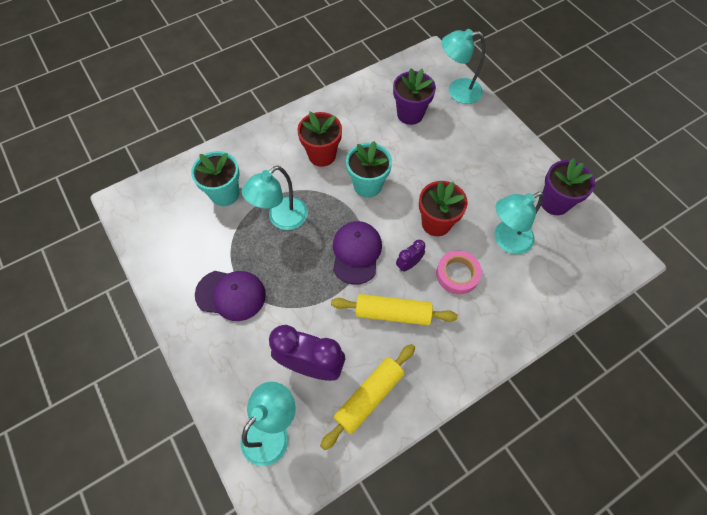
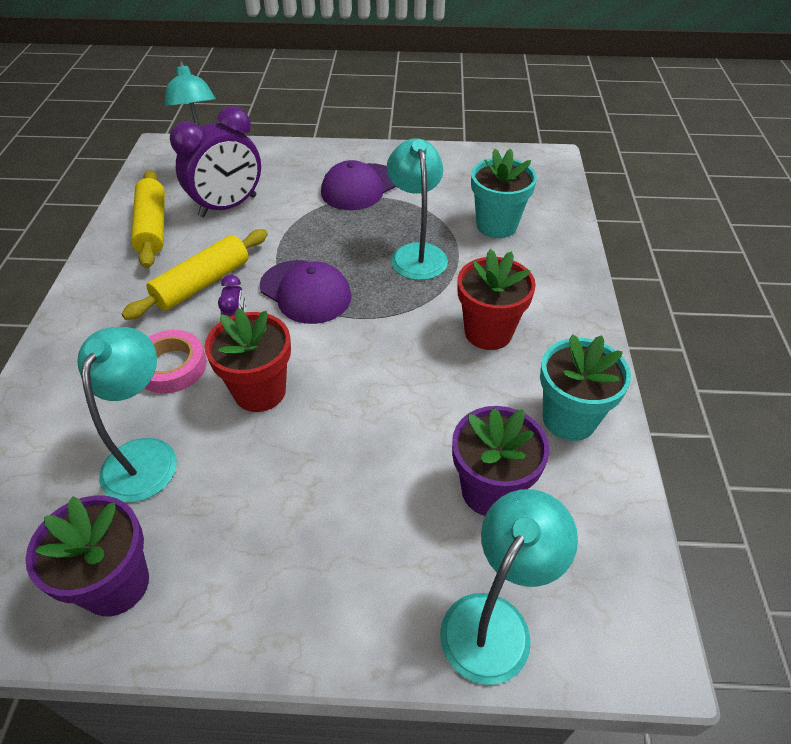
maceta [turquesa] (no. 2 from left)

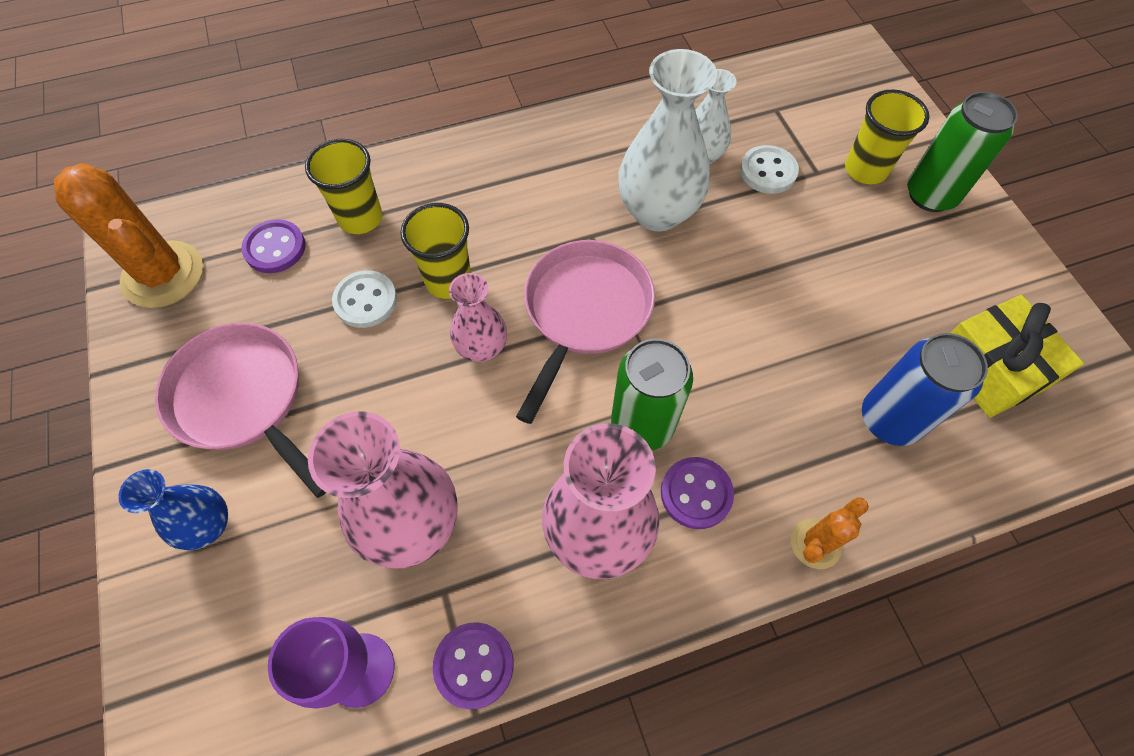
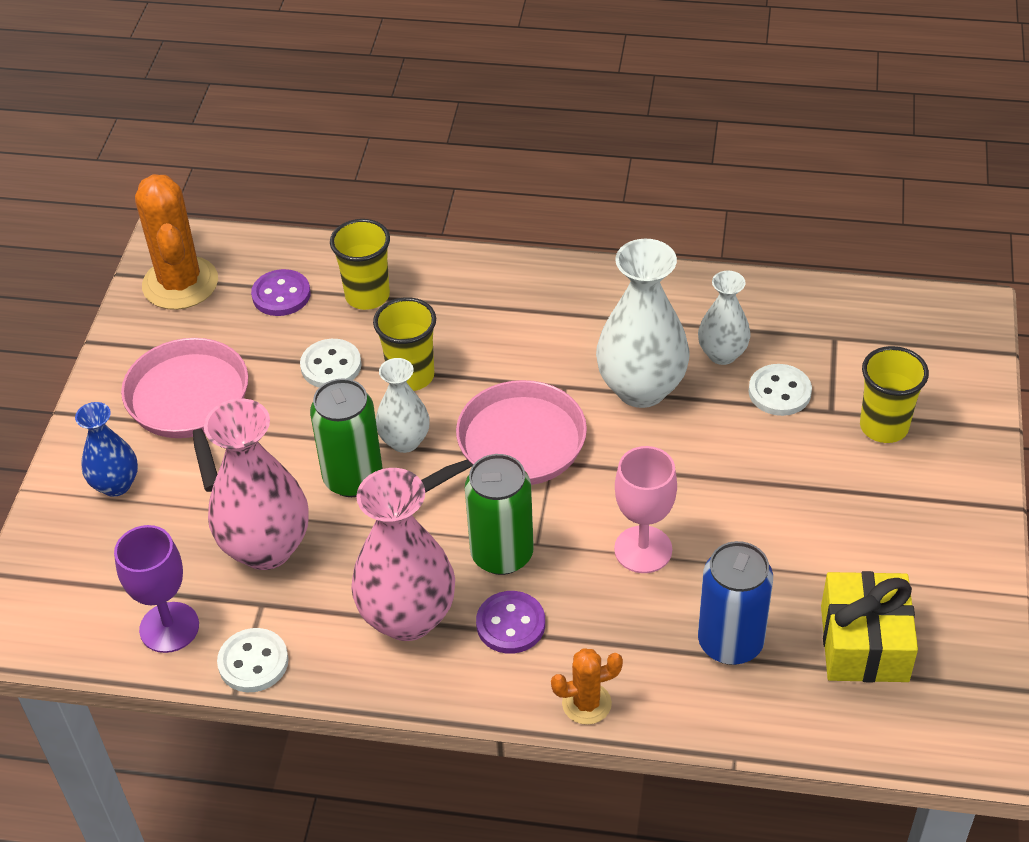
lata [verde] (no. 1 from left)
florero [blanco] (no. 1 from left)
botón [blanco] (no. 1 from left)
copa [rosa]

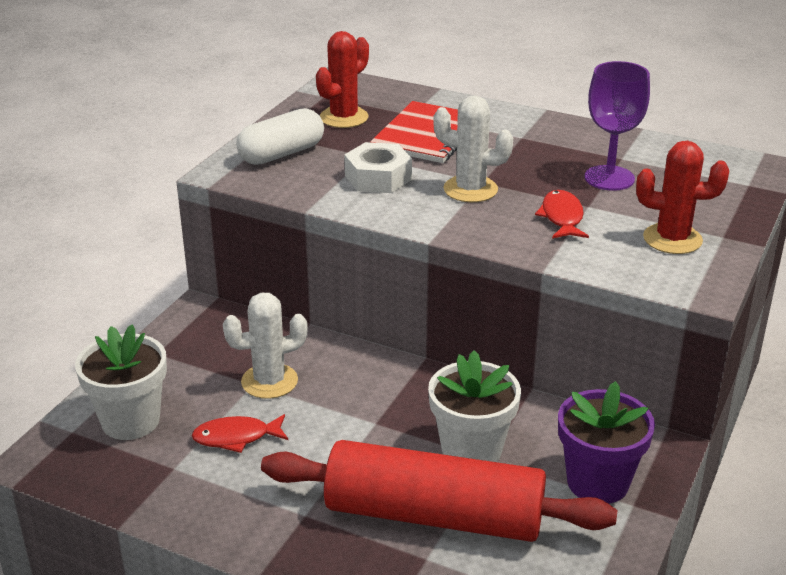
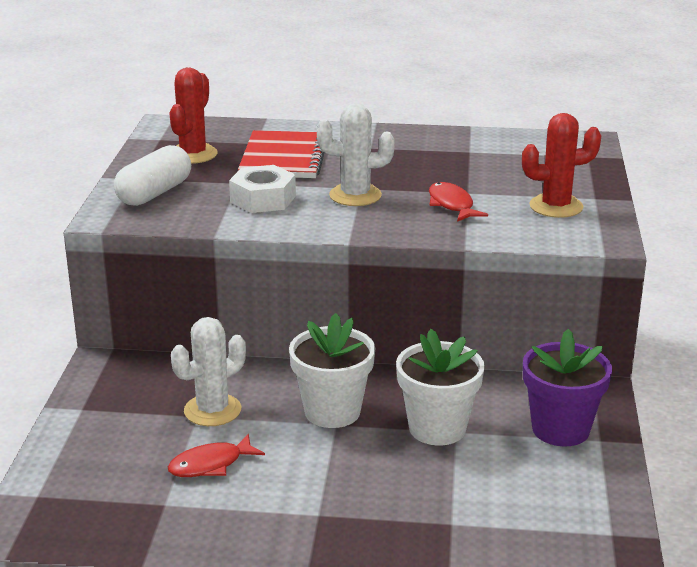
copa [morado]
maceta [blanco] (no. 1 from left)
rodillo [rojo]

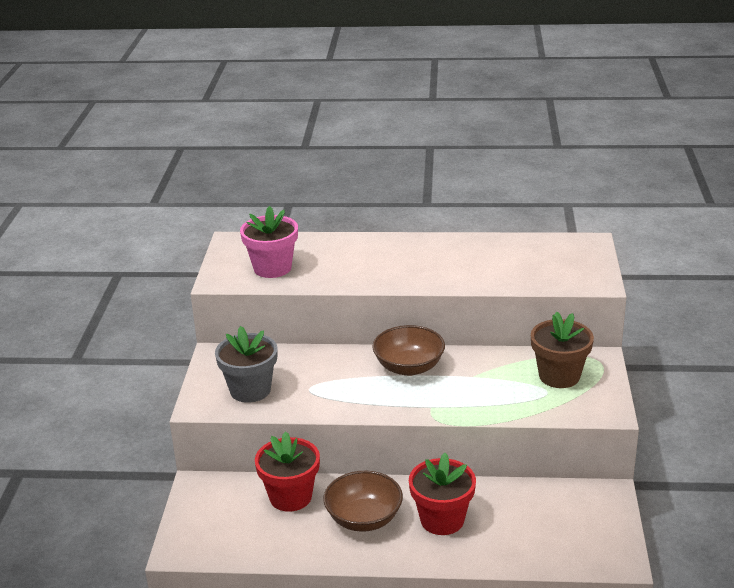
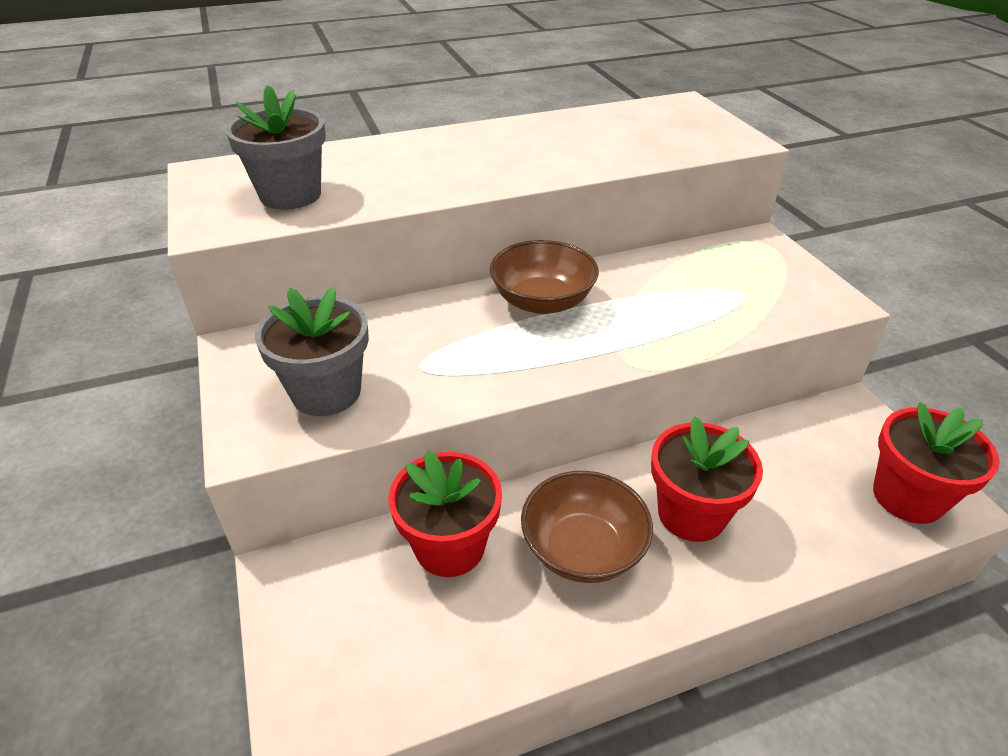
maceta [gris] (no. 1 from left)
maceta [marrón]
maceta [rojo] (no. 3 from left)

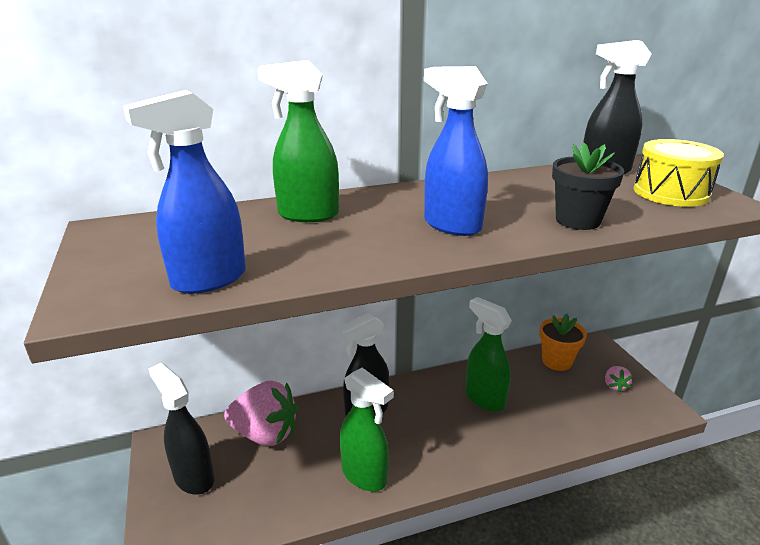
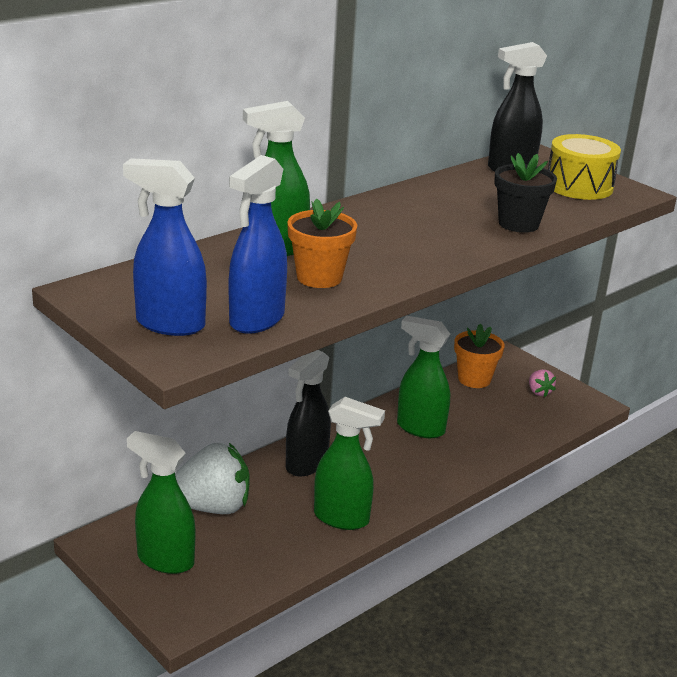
pulverizador [azul] (no. 1 from left)
pulverizador [verde] (no. 1 from left)
fresa [blanco]
maceta [naranja] (no. 1 from left)

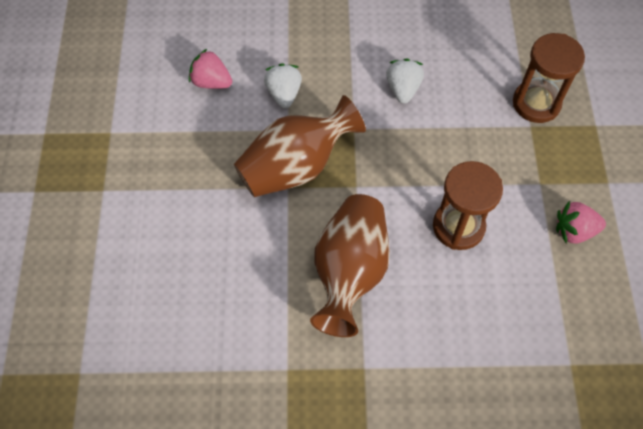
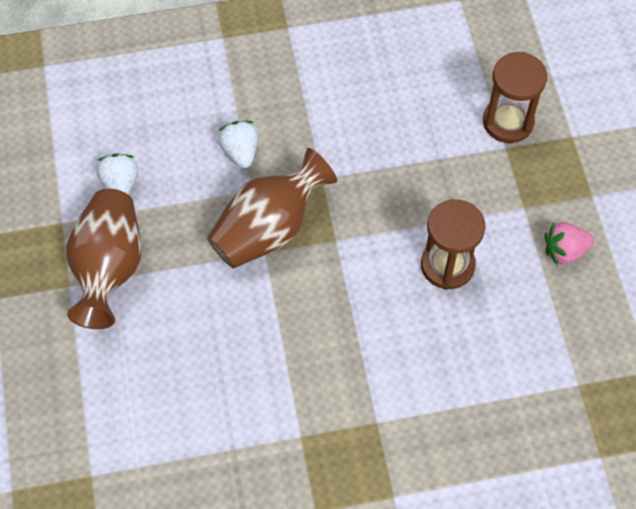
fresa [rosa] (no. 1 from left in the first image)
fresa [blanco] (no. 1 from left)
florero [marrón] (no. 1 from left)

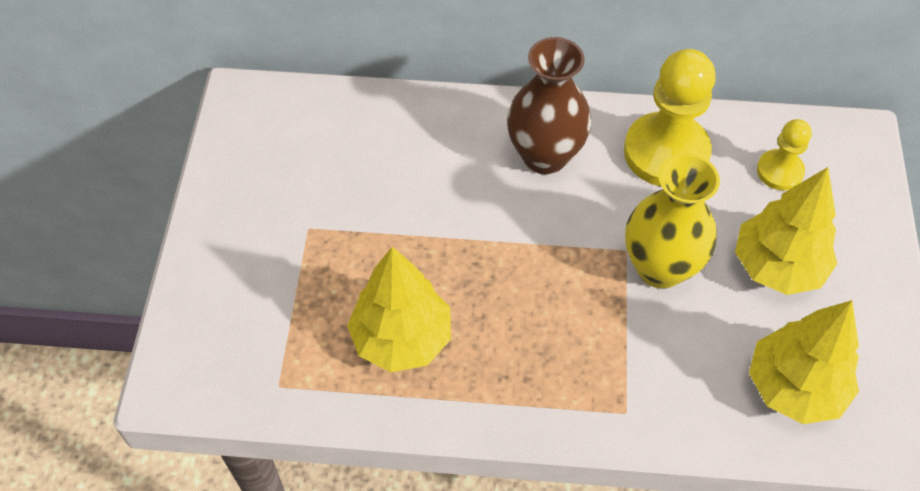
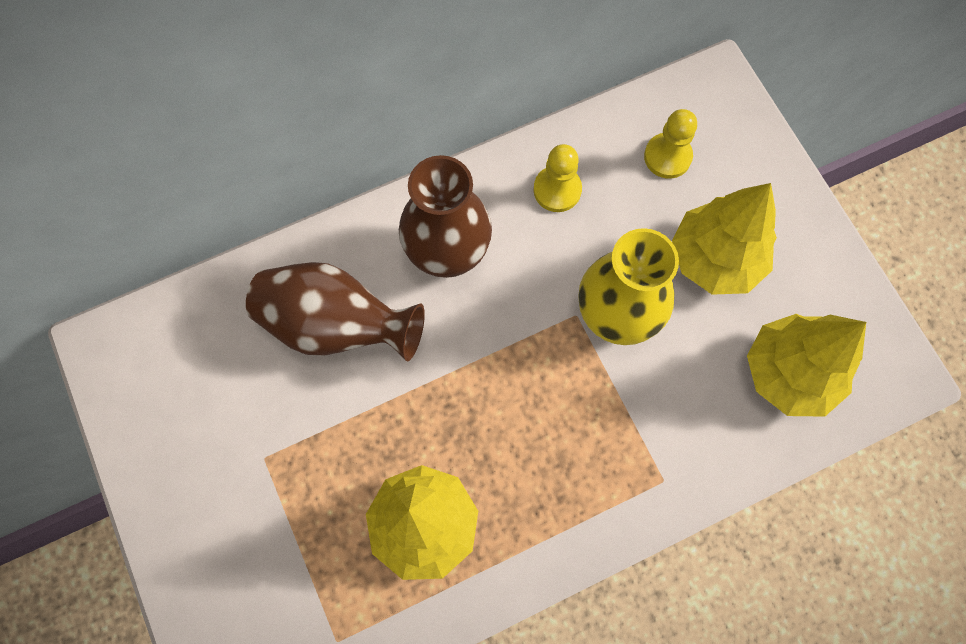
peón [amarillo] (no. 1 from left)
florero [marrón] (no. 1 from left)

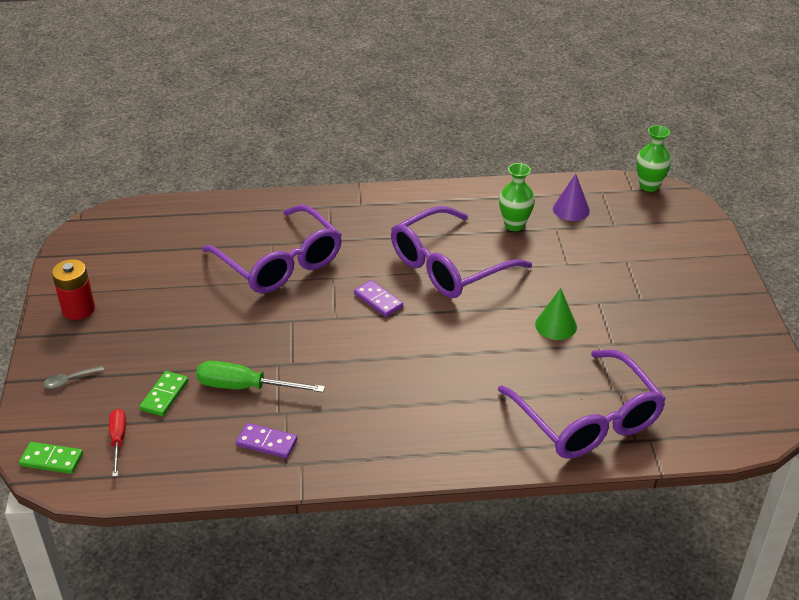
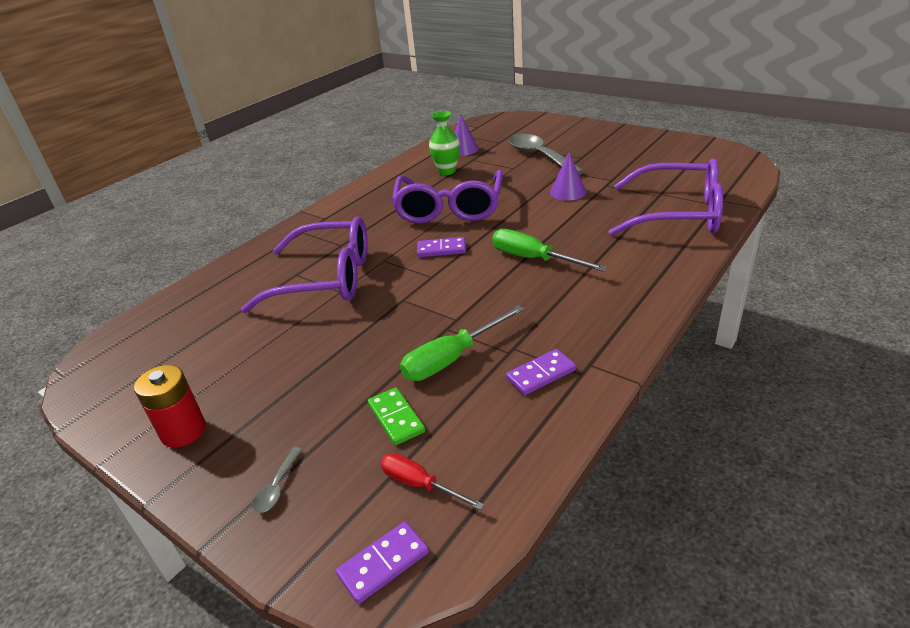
florero [verde] (no. 2 from left in the first image)
cono [morado] (no. 2 from left)
ficha de dominó [morado] (no. 1 from left)
cuchara [gris] (no. 2 from left)
destornillador [verde] (no. 2 from left)

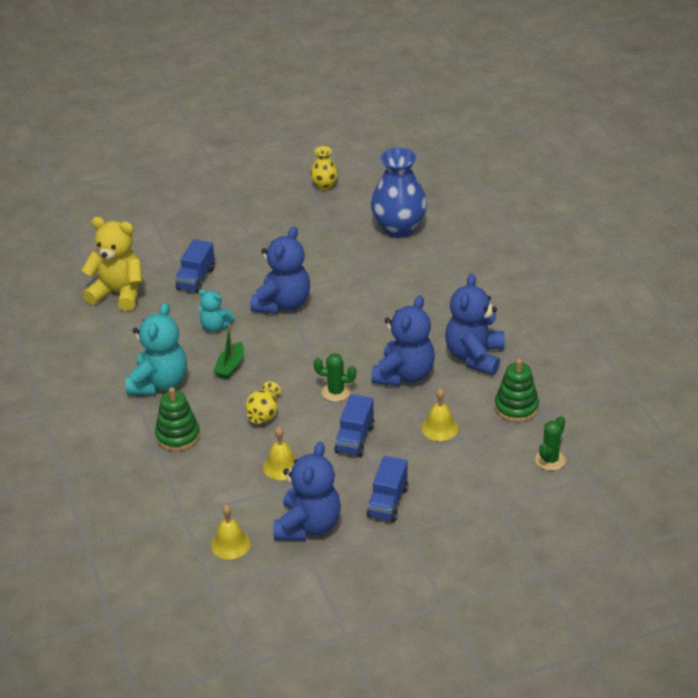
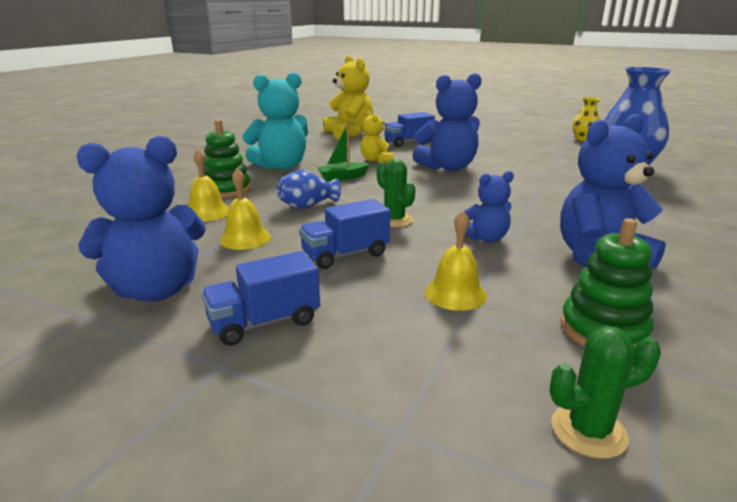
osito [amarillo] (no. 2 from left)
osito [azul] (no. 3 from left)
florero [azul] (no. 1 from left)
campana [amarillo] (no. 1 from left)

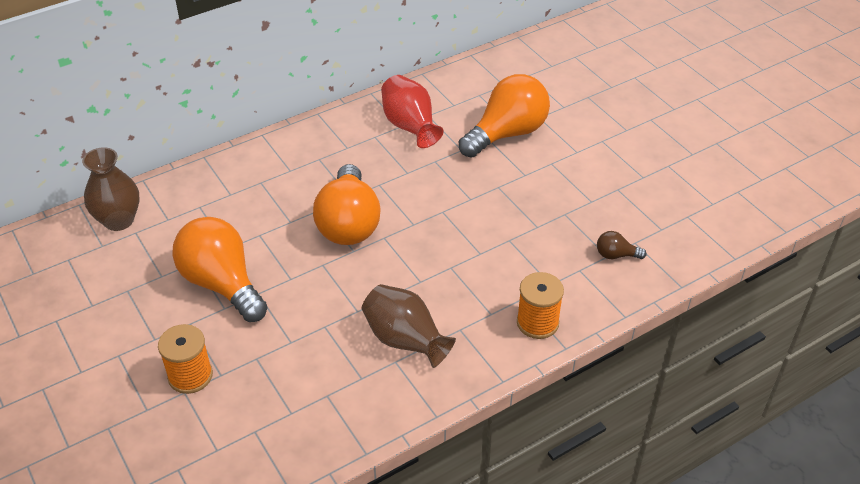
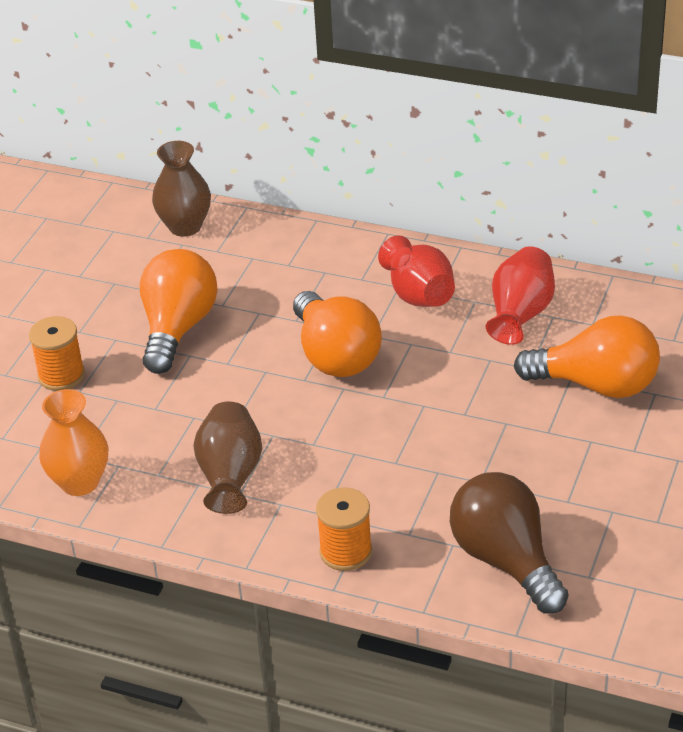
bombilla [naranja] (no. 2 from left)
bombilla [marrón]
florero [rojo] (no. 1 from left)
florero [naranja]

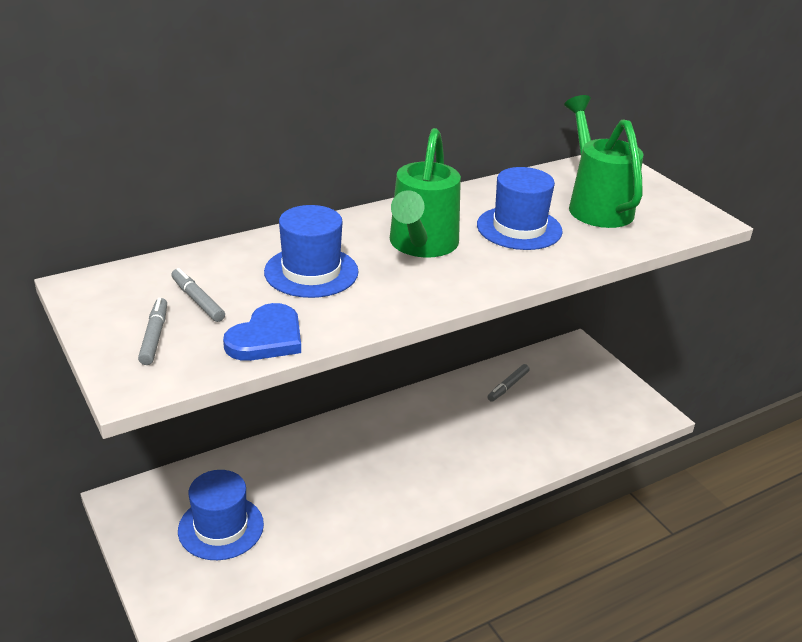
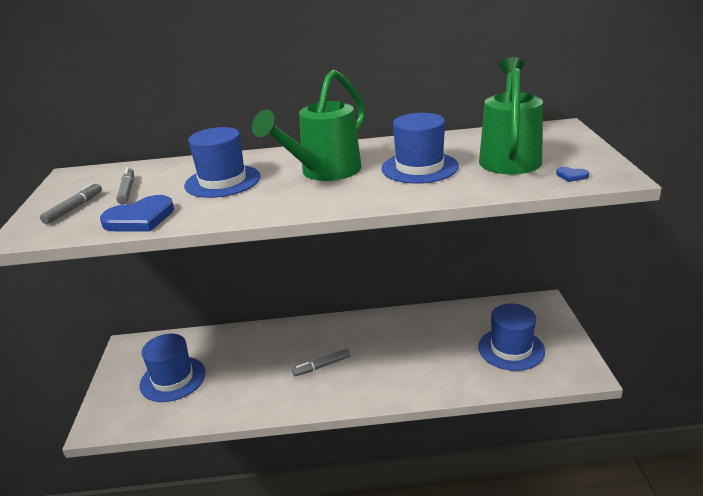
rotulador [gris] (no. 3 from left)
corazón [azul] (no. 2 from left)
sombrero [azul] (no. 4 from left)

